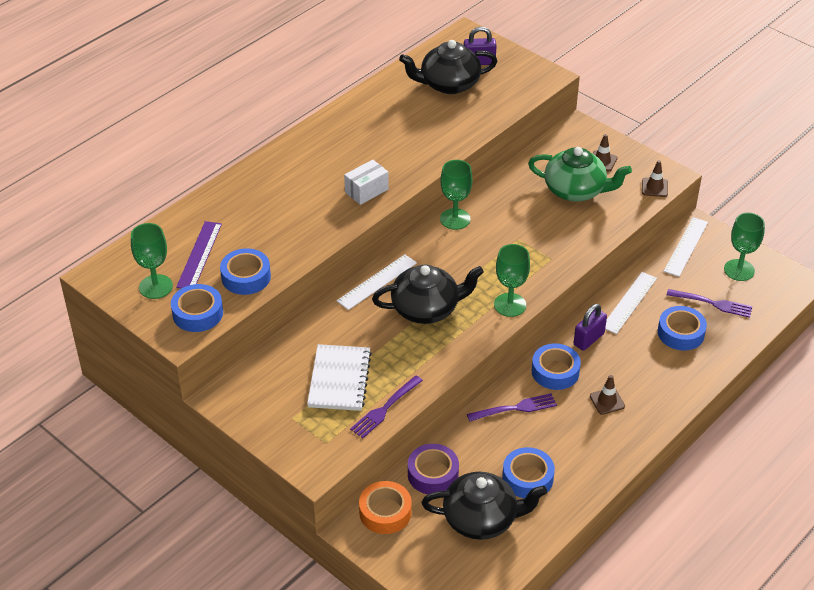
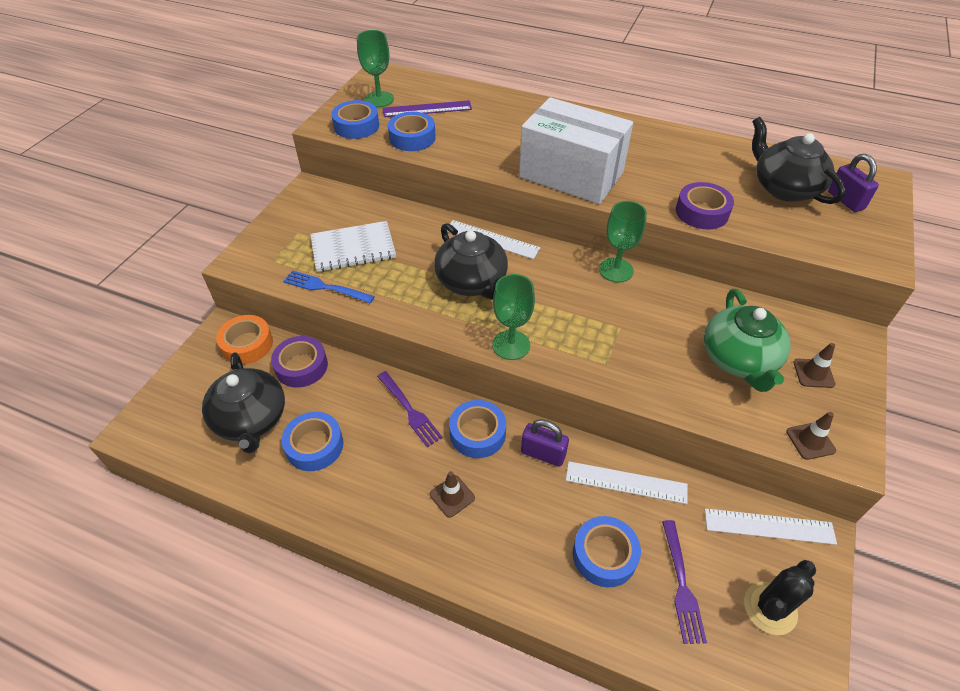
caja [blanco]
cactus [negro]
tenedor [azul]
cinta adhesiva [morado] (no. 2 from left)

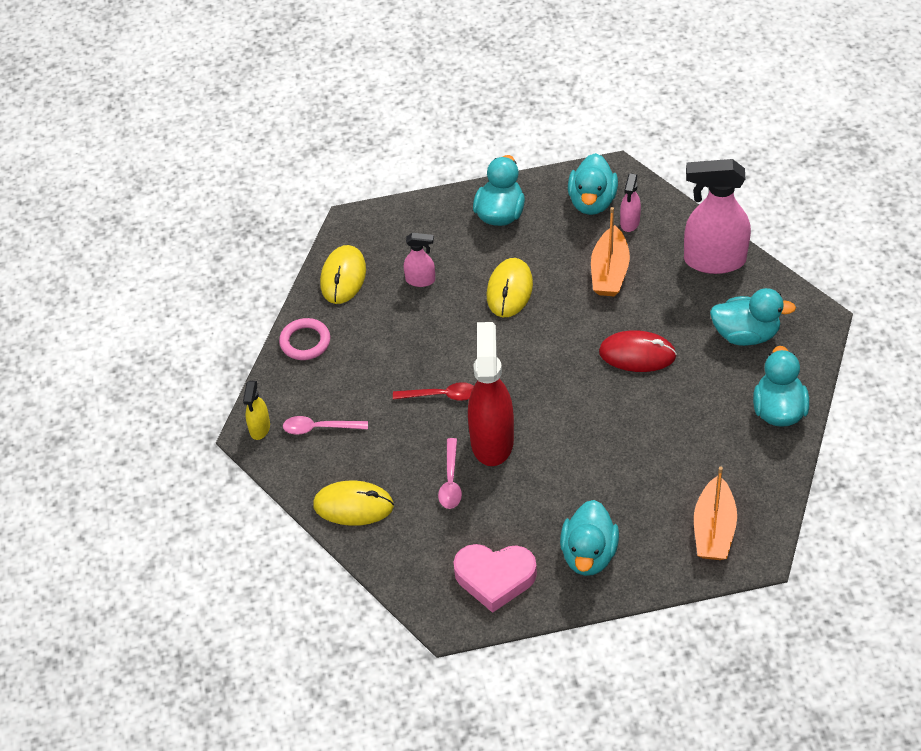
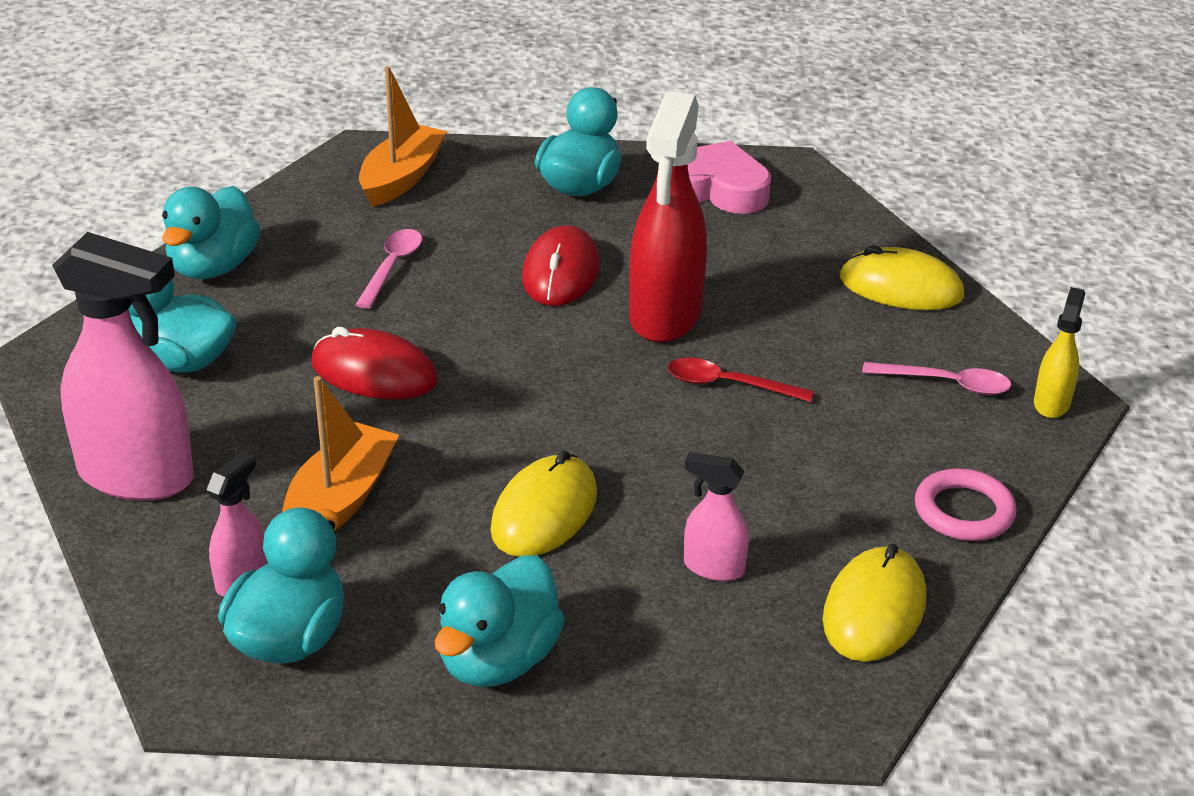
cuchara [rosa] (no. 1 from left)
ratón [rojo] (no. 2 from left)

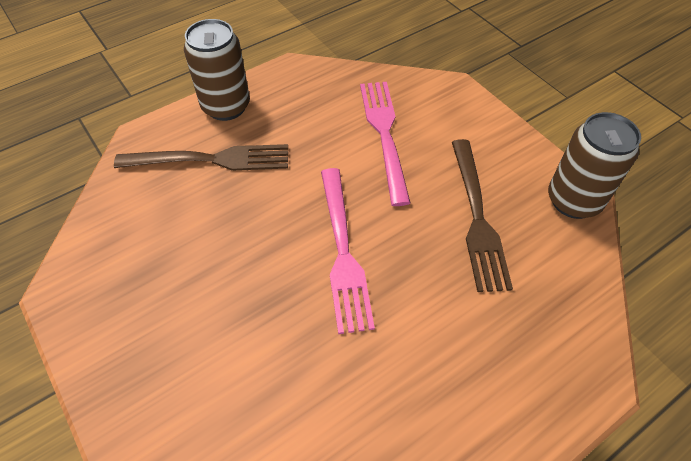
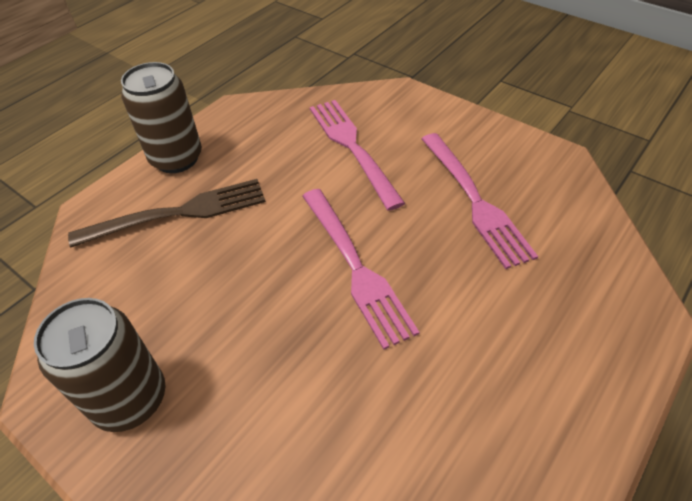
lata [marrón] (no. 1 from left)
tenedor [rosa] (no. 3 from left)

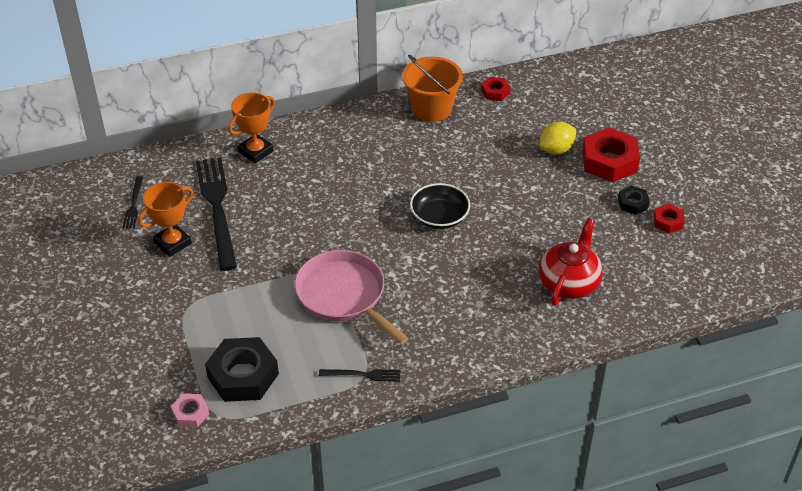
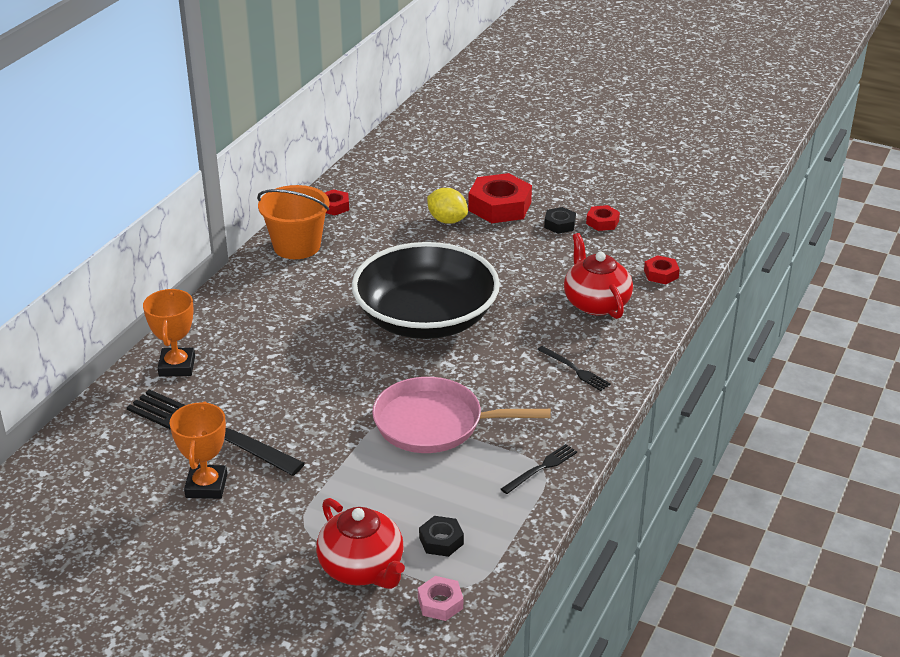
limón [amarillo]
tenedor [negro] (no. 3 from left)
cuenco [negro]
tuerca [negro] (no. 1 from left)
tuerca [rojo] (no. 4 from left)
tetera [rojo] (no. 1 from left)

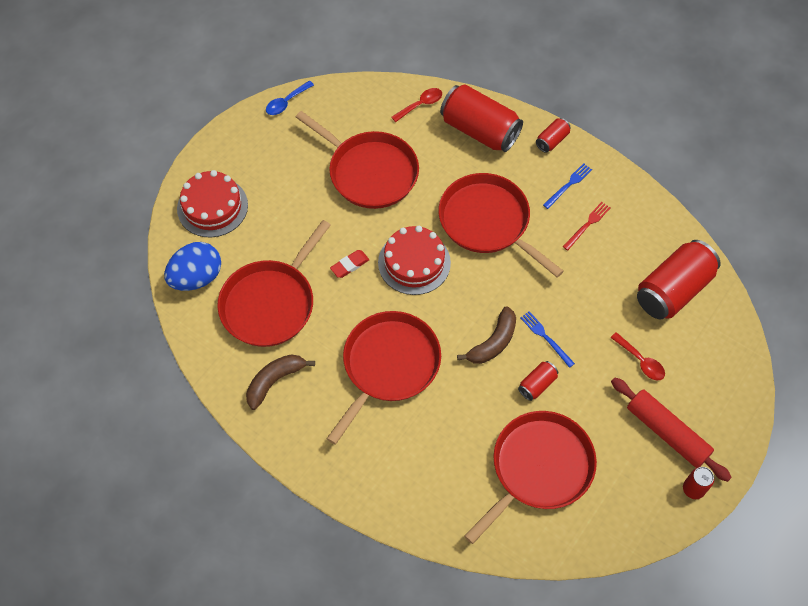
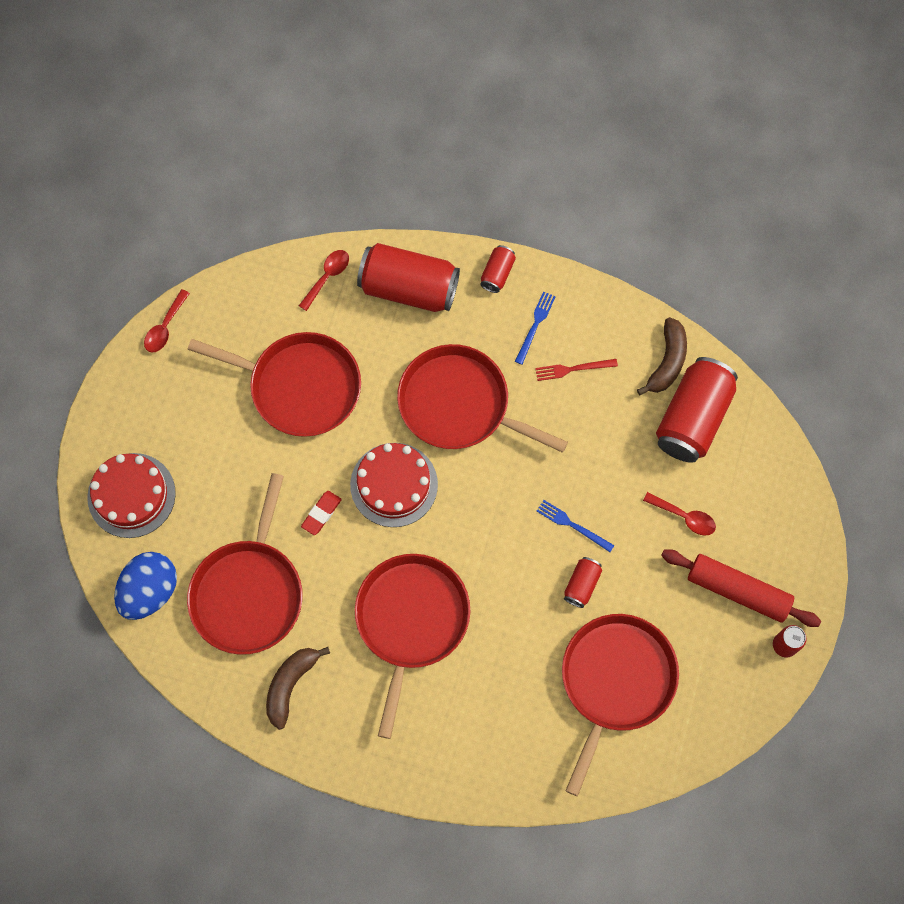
cuchara [rojo] (no. 1 from left)
tenedor [rojo]
plátano [marrón] (no. 2 from left)

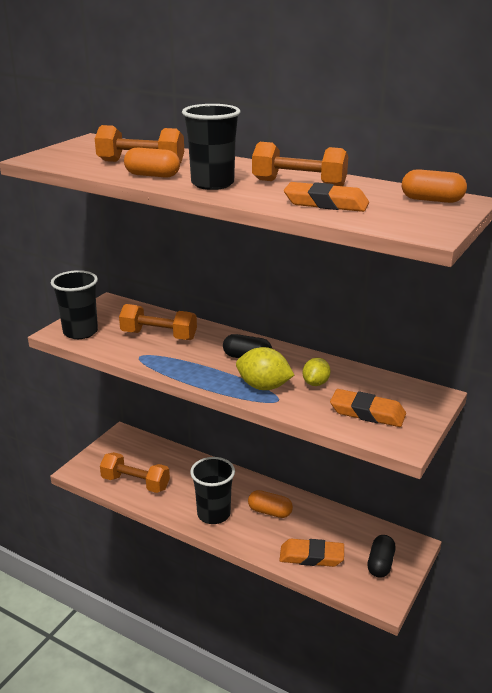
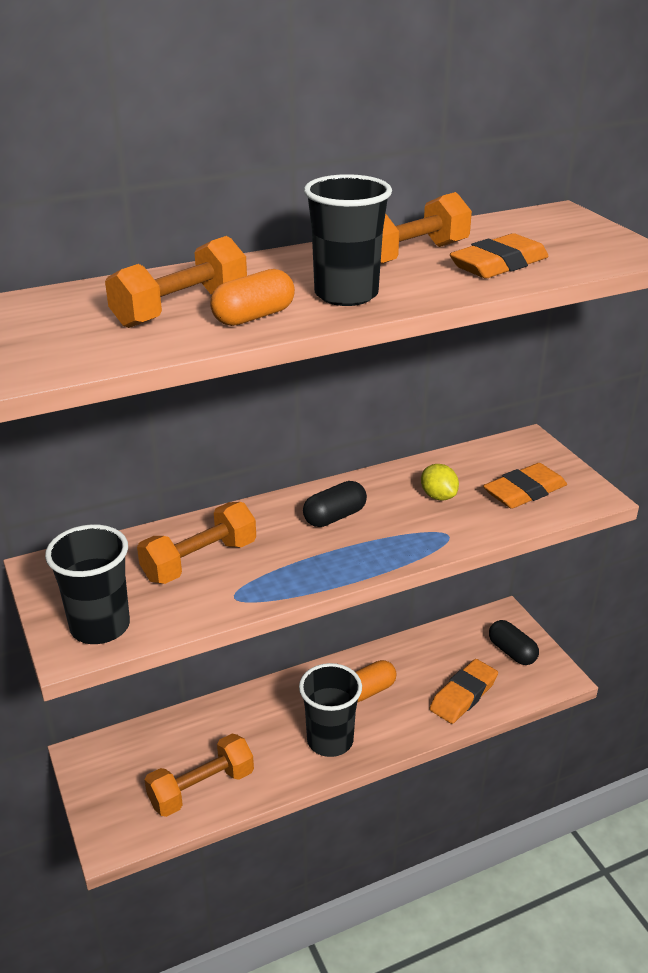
cápsula [naranja] (no. 3 from left in the first image)
limón [amarillo] (no. 1 from left in the first image)

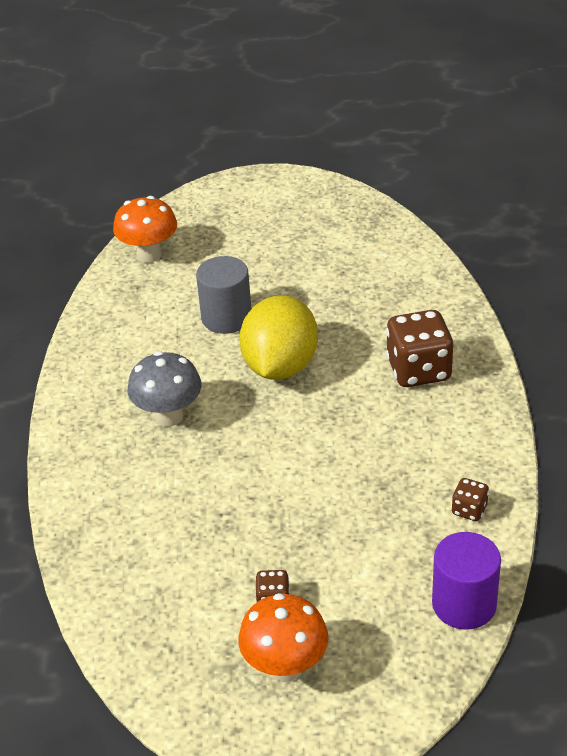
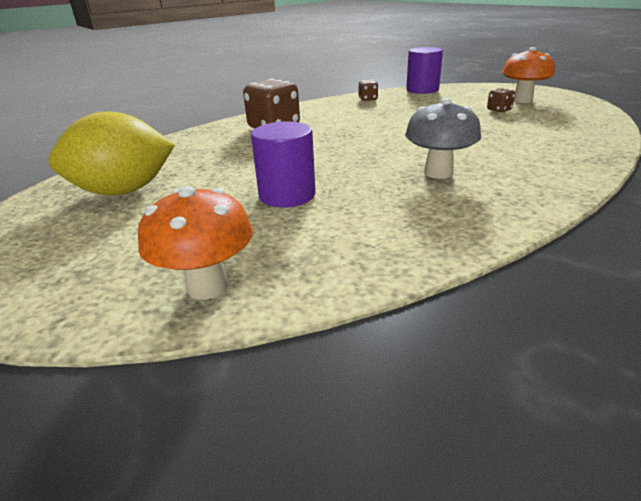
cilindro [morado] (no. 1 from left)
limón [amarillo]

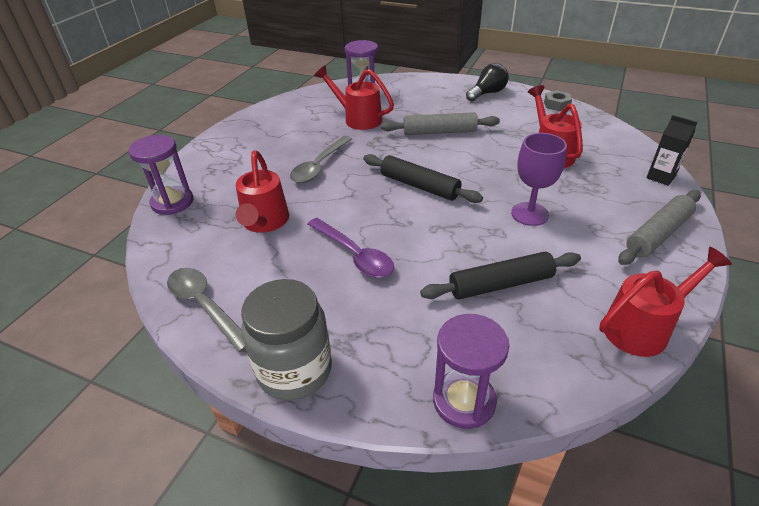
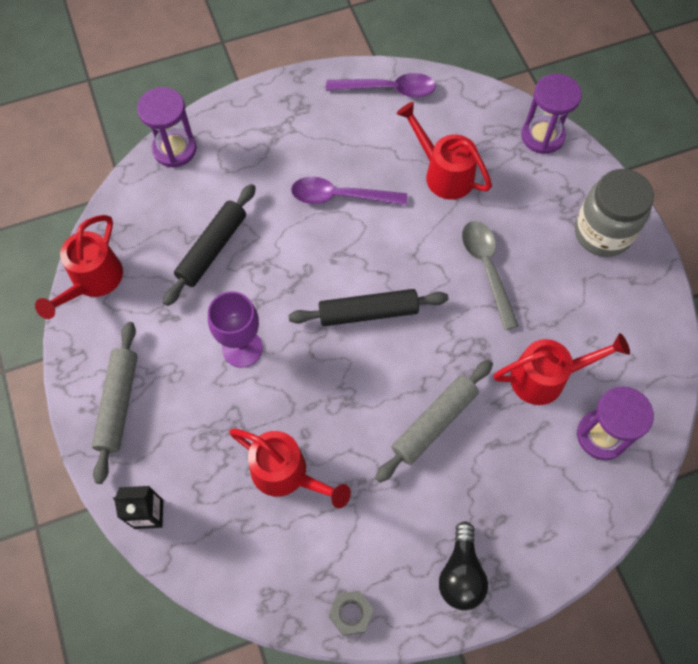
cuchara [morado] (no. 2 from left)
tarro [gris]

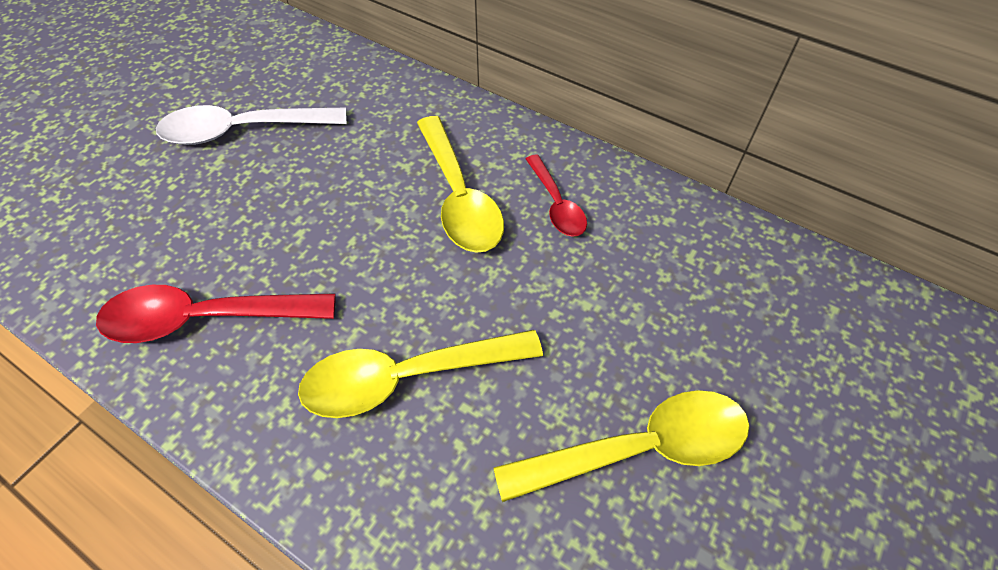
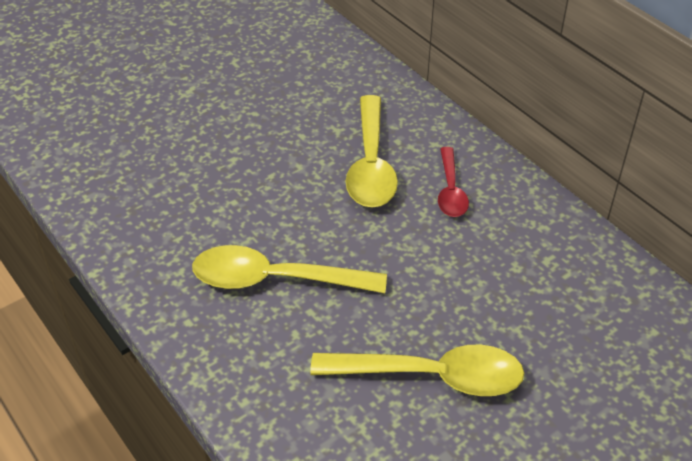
cuchara [blanco]
cuchara [rojo] (no. 1 from left in the first image)

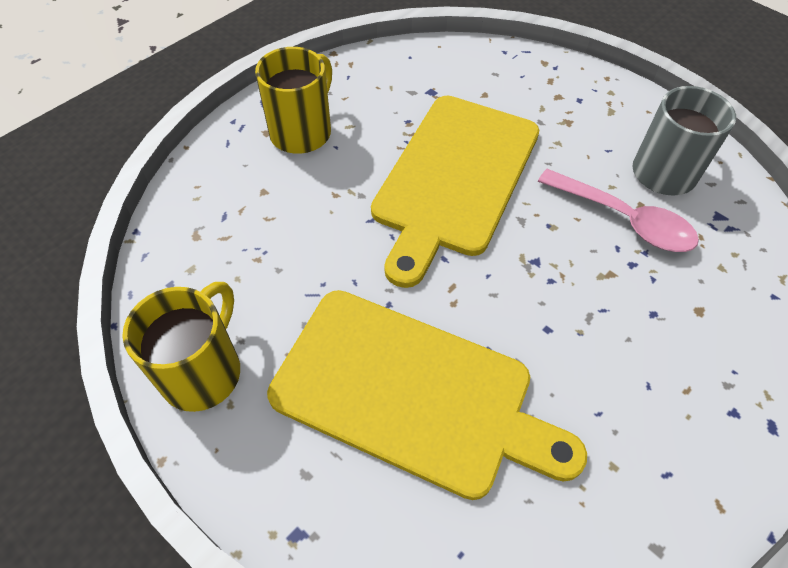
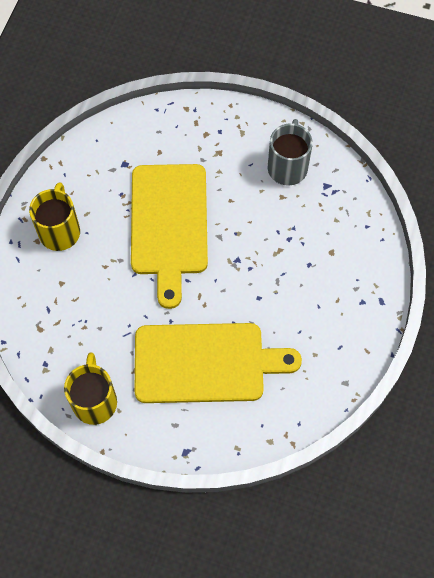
cuchara [rosa]

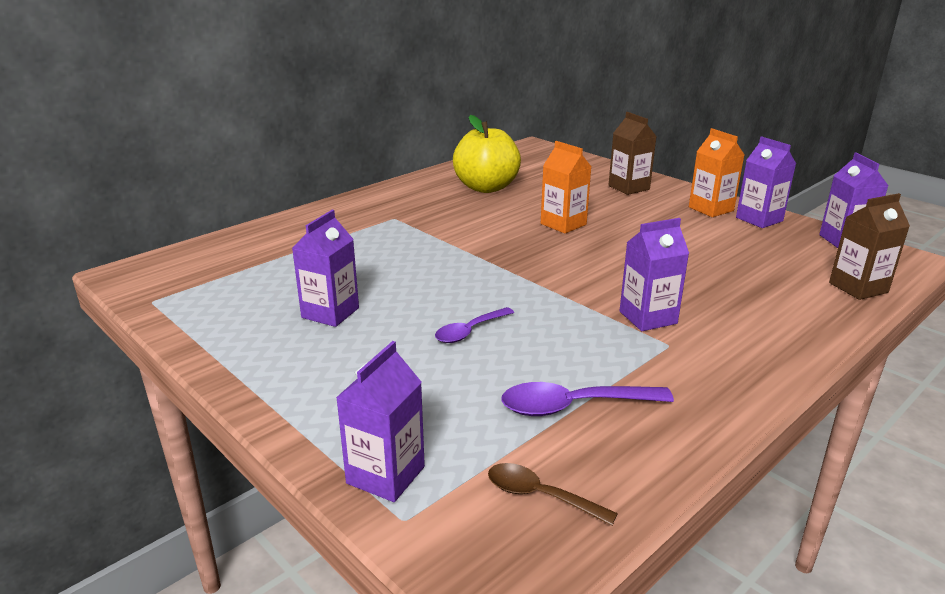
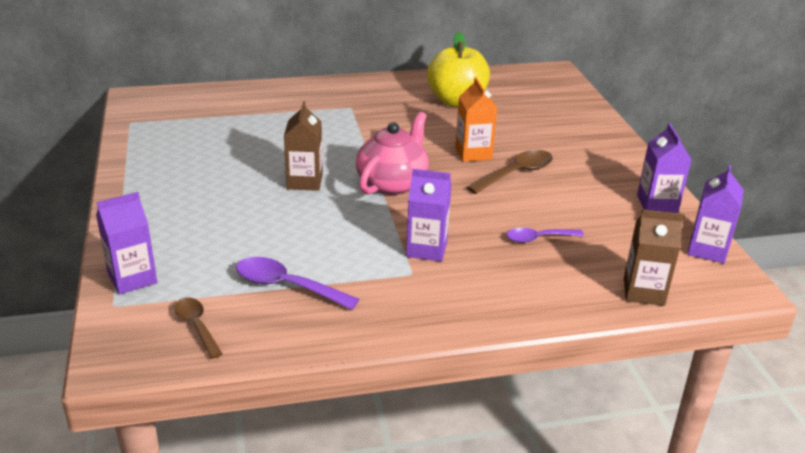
cartón de leche [marrón] (no. 1 from left)
cartón de leche [naranja] (no. 2 from left in the first image)
cartón de leche [morado] (no. 1 from left in the first image)
cuchara [morado] (no. 2 from left)
tetera [rosa]
cuchara [marrón] (no. 2 from left)

